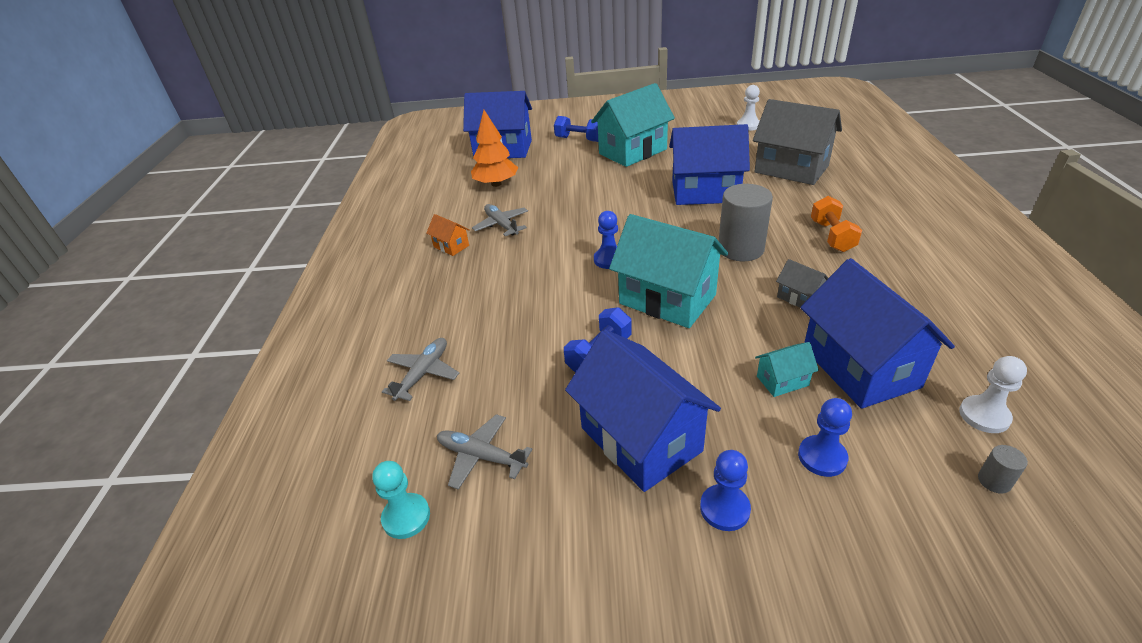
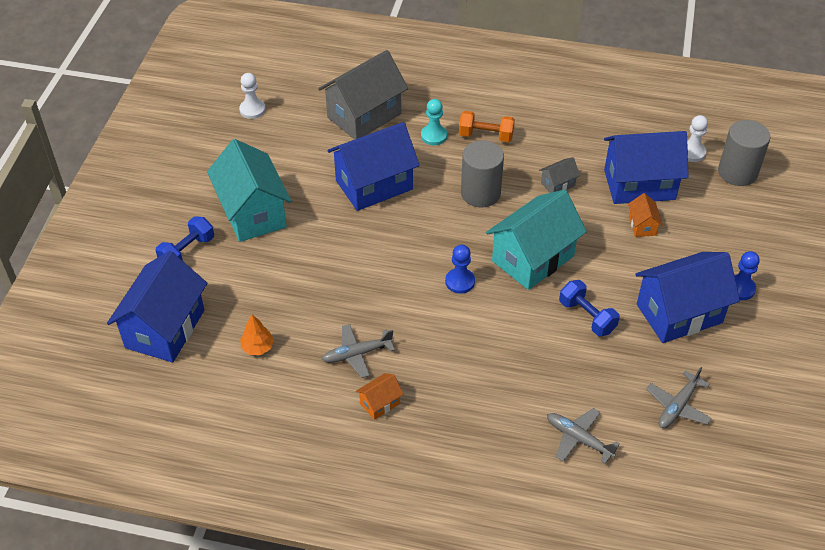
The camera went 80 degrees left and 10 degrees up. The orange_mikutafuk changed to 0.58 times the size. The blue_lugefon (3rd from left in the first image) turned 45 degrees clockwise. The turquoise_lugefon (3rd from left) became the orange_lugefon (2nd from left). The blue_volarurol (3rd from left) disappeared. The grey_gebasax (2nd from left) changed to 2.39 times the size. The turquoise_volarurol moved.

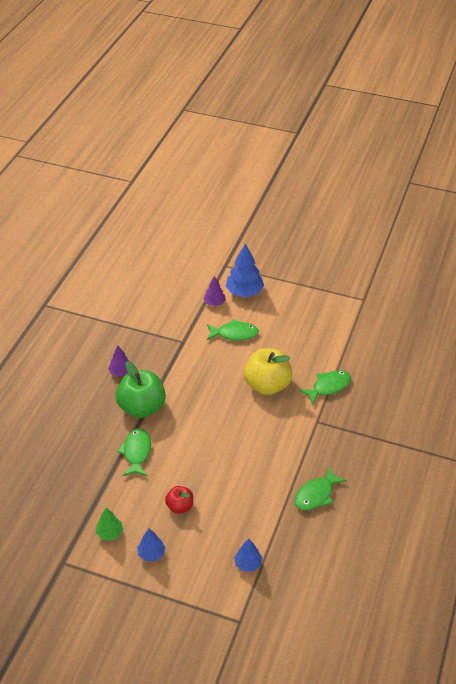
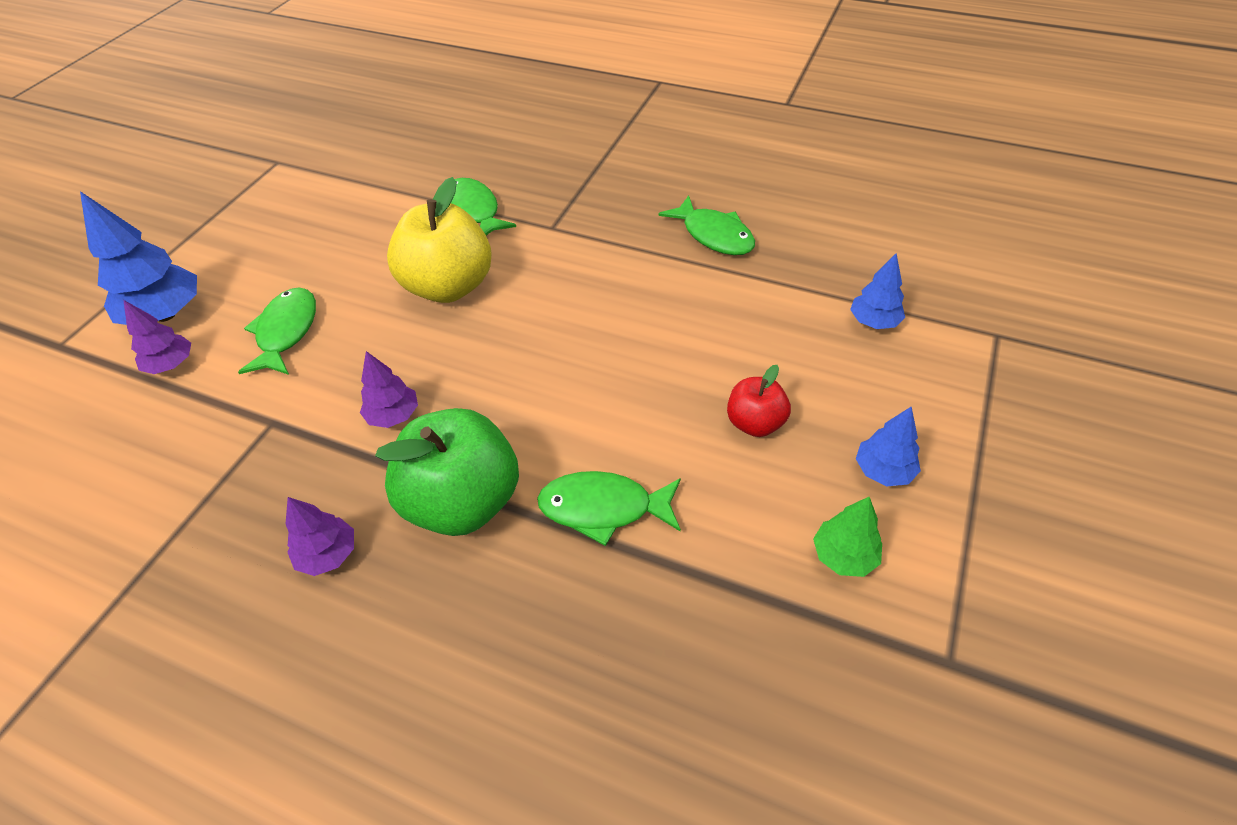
The camera went 85 degrees left and 5 degrees up. The purple_mikutafuk (3rd from left) appeared.

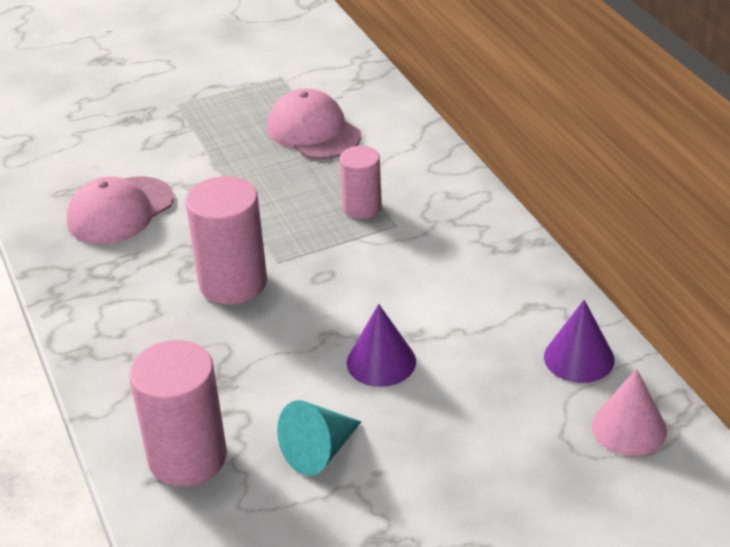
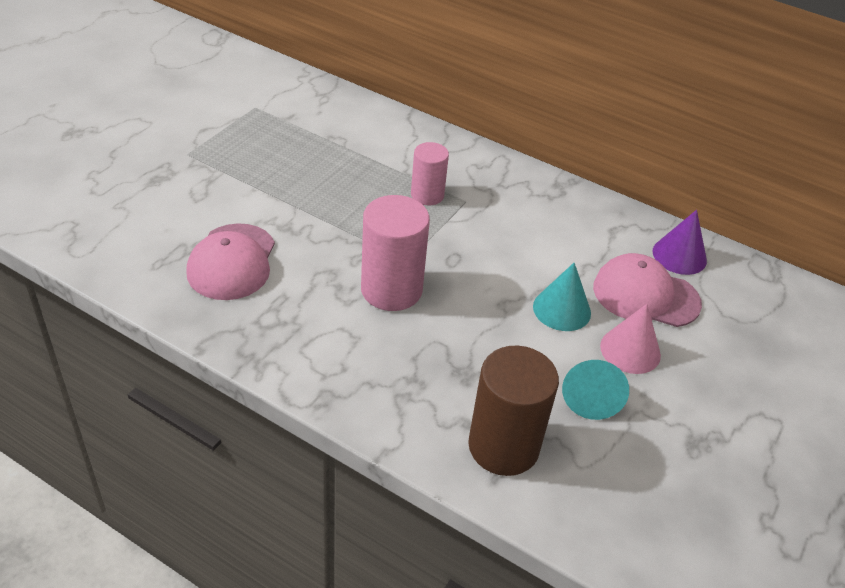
The camera went 40 degrees left and 5 degrees up. The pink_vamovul (2nd from left) moved. The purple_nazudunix (1st from left) became the turquoise_nazudunix (1st from left). The pink_gebasax (1st from left) became the brown_gebasax. The pink_nazudunix moved.

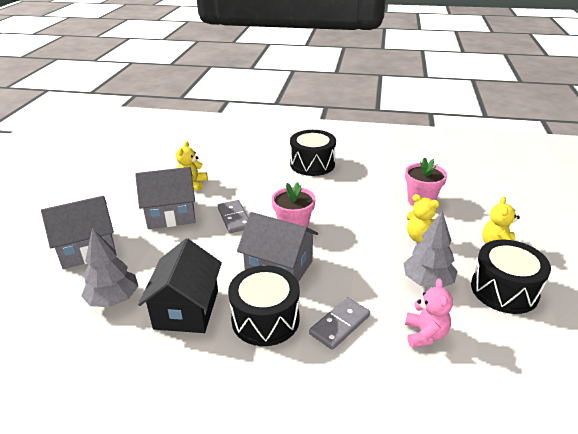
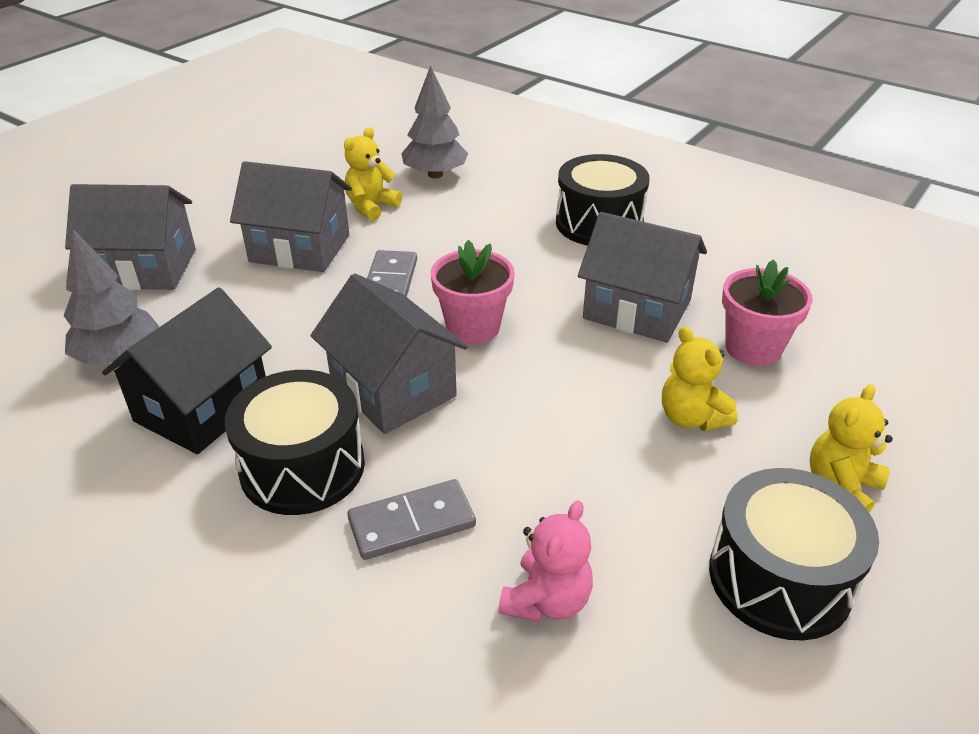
The camera went 25 degrees right and 5 degrees up. The grey_mikutafuk (2nd from left) moved. The grey_lugefon (4th from left) appeared.

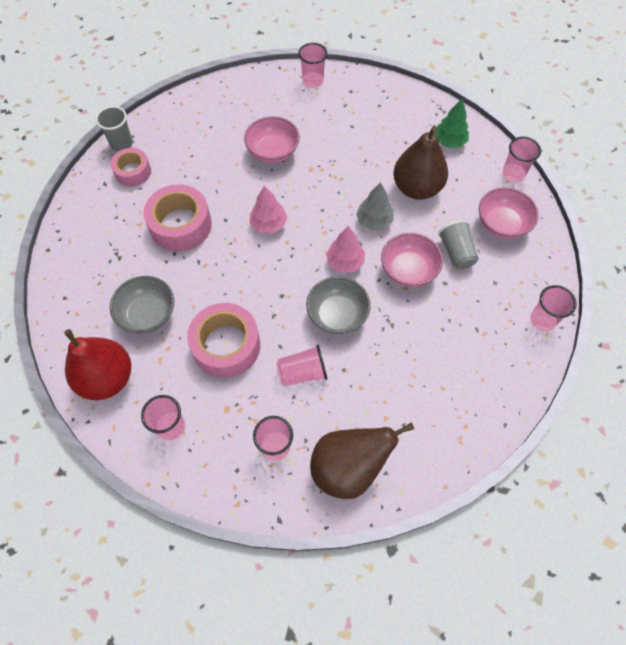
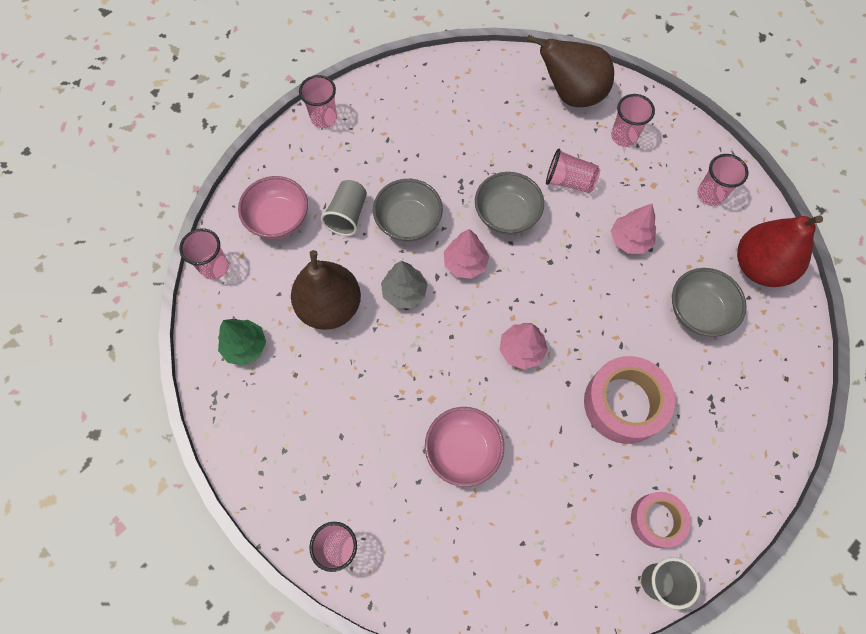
The camera went 150 degrees left and 5 degrees up. The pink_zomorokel (2nd from left) became the grey_zomorokel (1st from left). The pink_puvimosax (3rd from left) was replaced by the pink_mikutafuk (3rd from left).

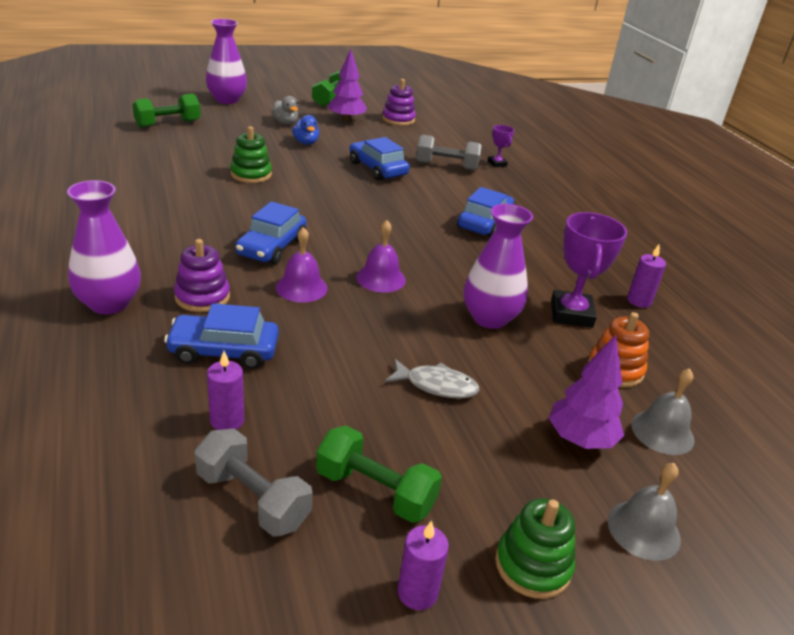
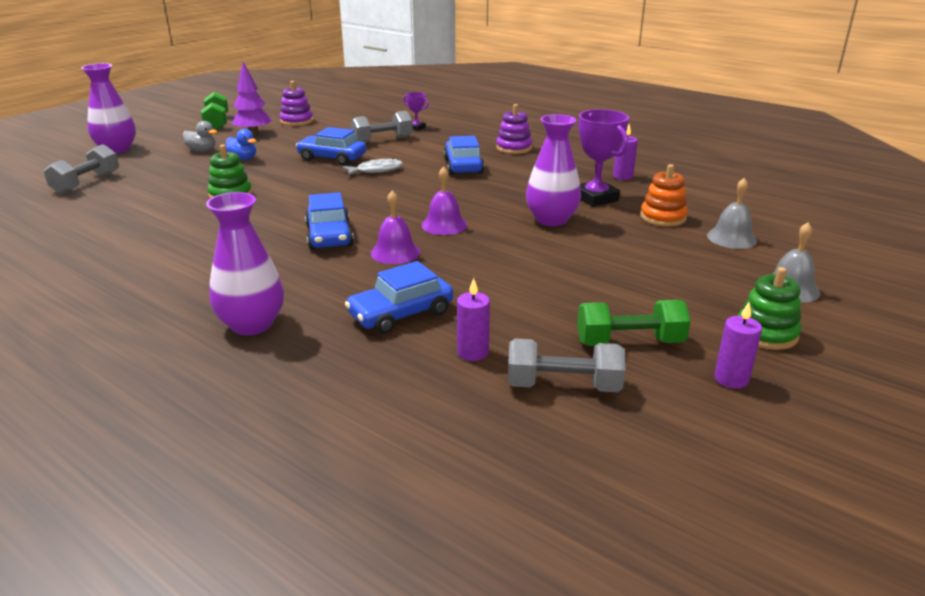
The camera went 30 degrees left and 5 degrees down. The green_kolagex (1st from left) became the grey_kolagex (1st from left). The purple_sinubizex (1st from left in the first image) moved. The purple_mikutafuk (2nd from left) disappeared. The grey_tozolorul moved.

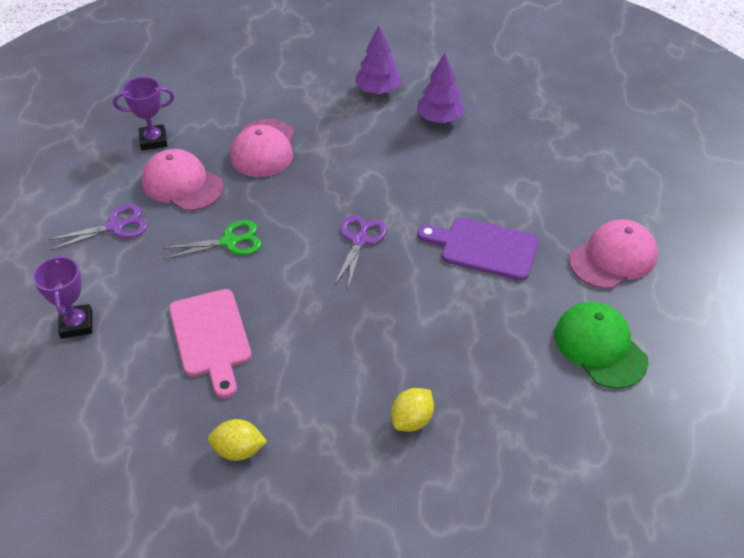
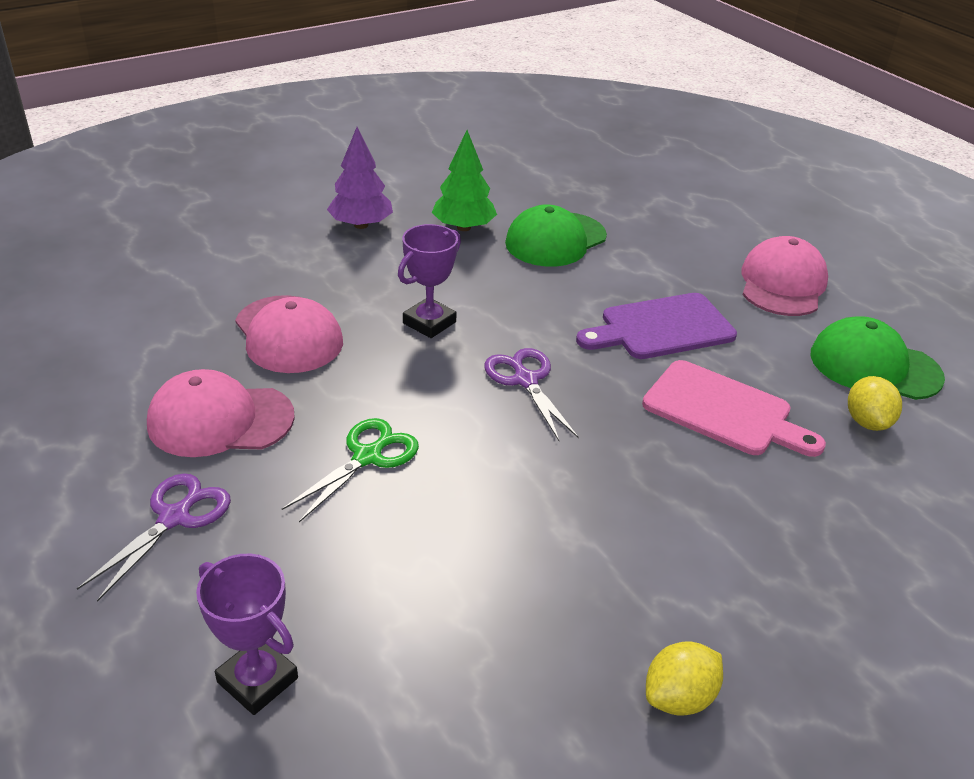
The camera went 40 degrees left and 10 degrees down. The purple_mikutafuk (2nd from left) became the green_mikutafuk. The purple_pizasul (2nd from left) moved. The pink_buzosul moved. The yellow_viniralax (2nd from left) moved. The green_vamovul (1st from left) appeared.

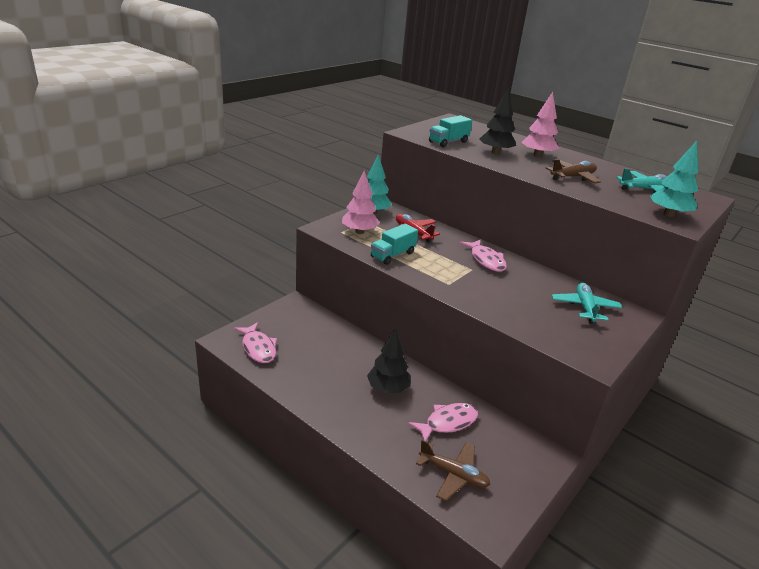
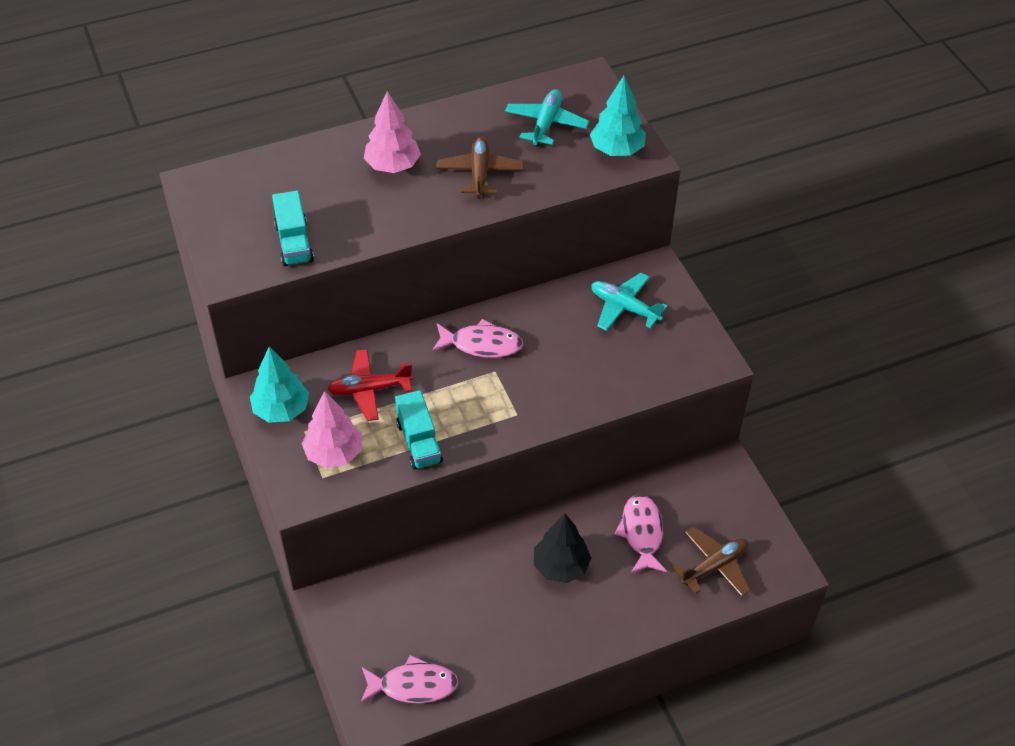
The camera went 60 degrees left and 20 degrees up. The black_mikutafuk (2nd from left) disappeared.

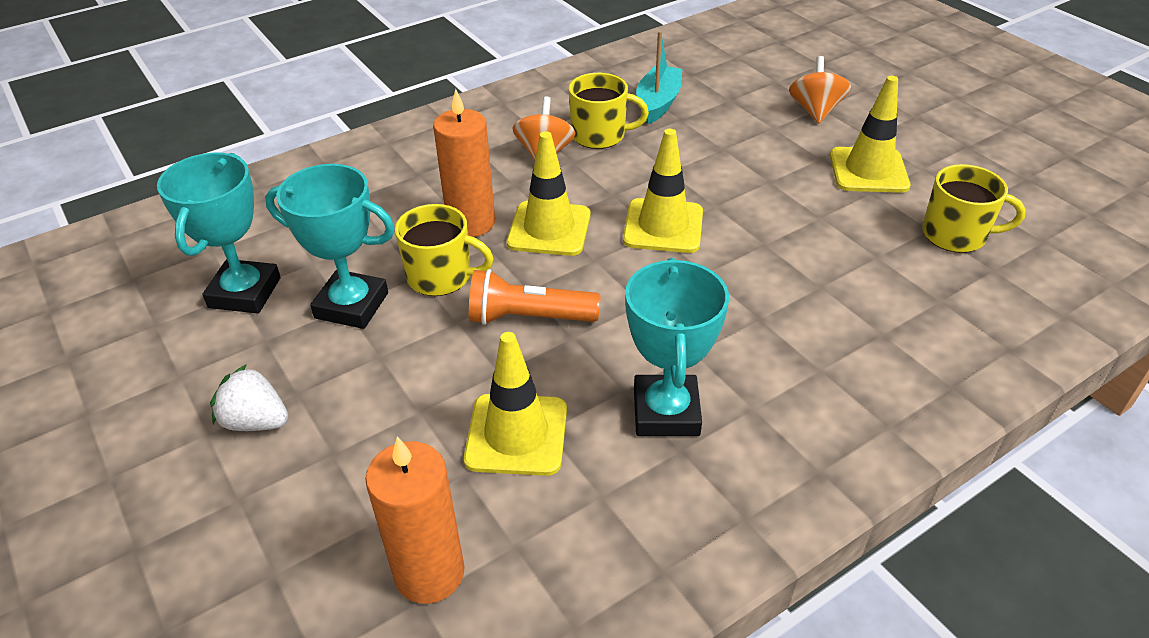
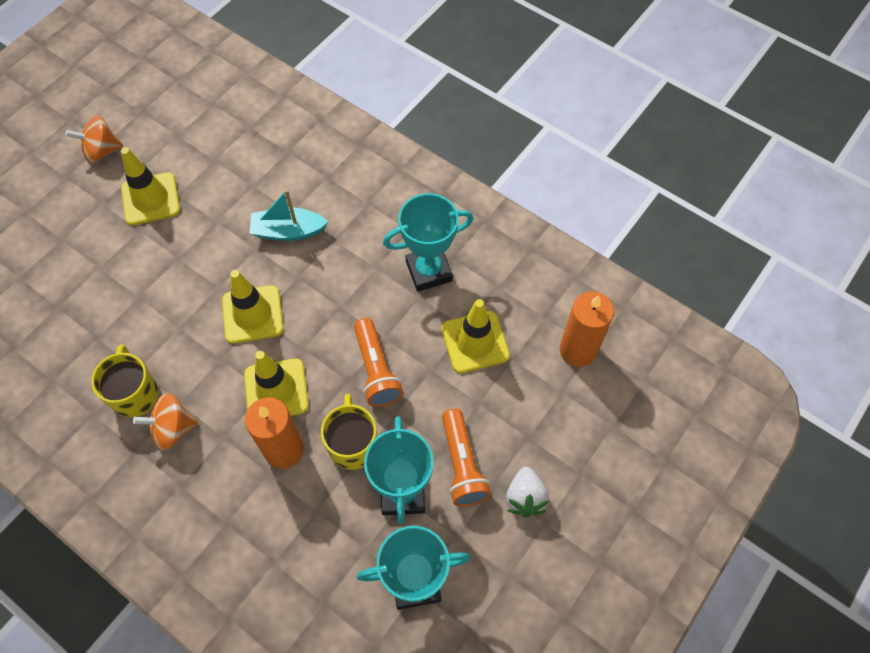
The camera went 110 degrees left and 20 degrees up. The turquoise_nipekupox moved. The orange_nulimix (2nd from left in the first image) moved. The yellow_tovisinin (3rd from left) disappeared. The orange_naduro (2nd from left) appeared.

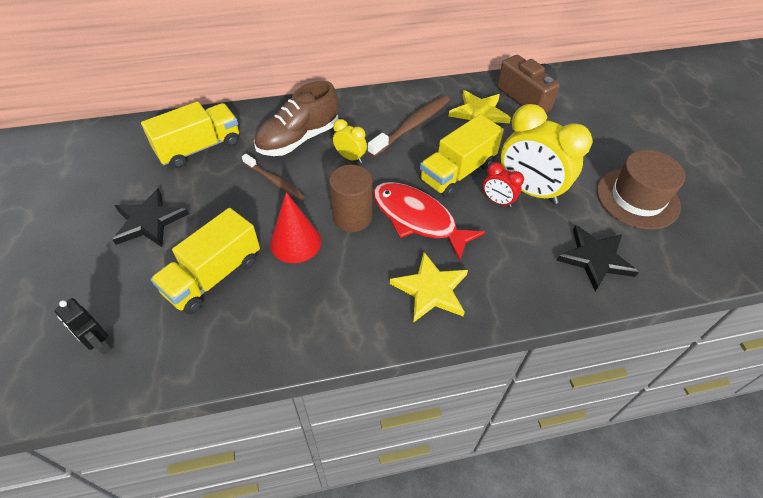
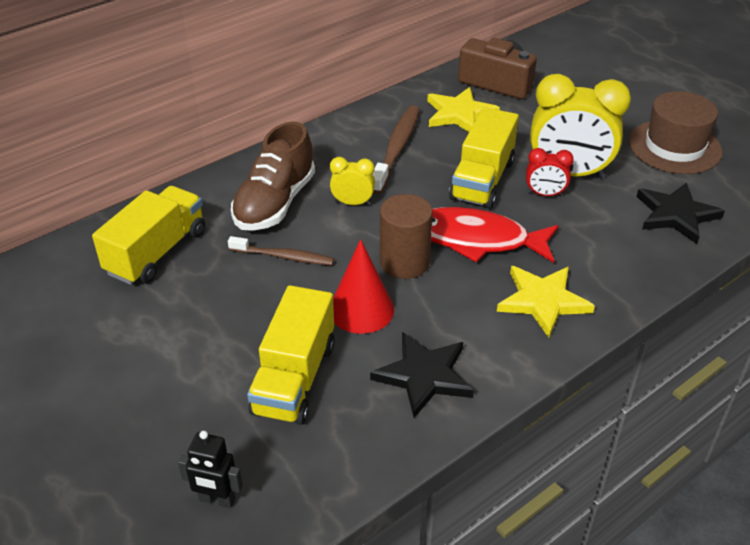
The camera went 25 degrees left and 10 degrees down. The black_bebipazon (1st from left) moved.

